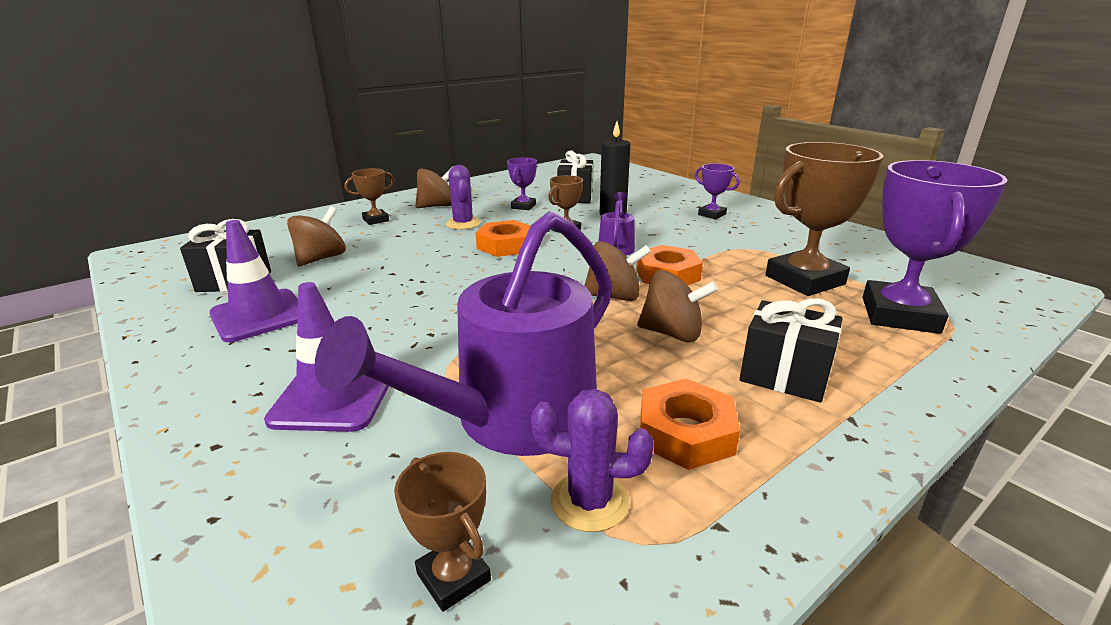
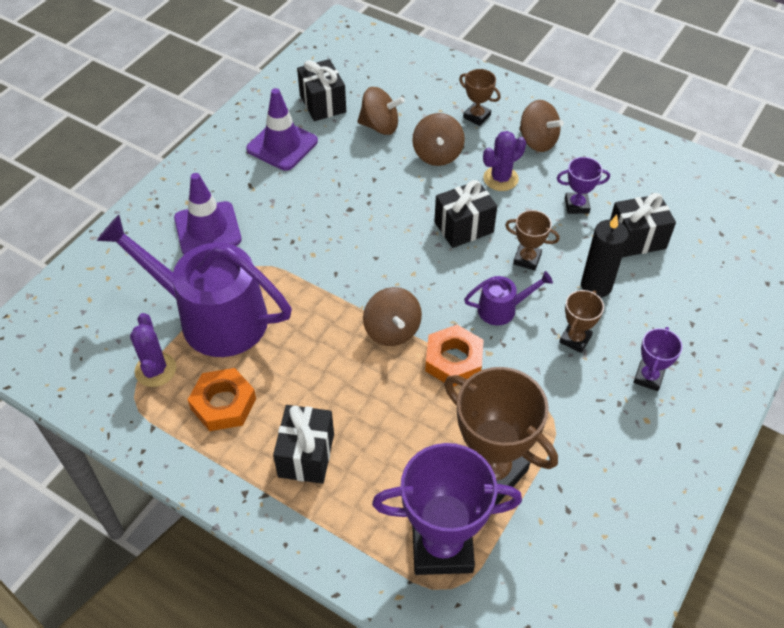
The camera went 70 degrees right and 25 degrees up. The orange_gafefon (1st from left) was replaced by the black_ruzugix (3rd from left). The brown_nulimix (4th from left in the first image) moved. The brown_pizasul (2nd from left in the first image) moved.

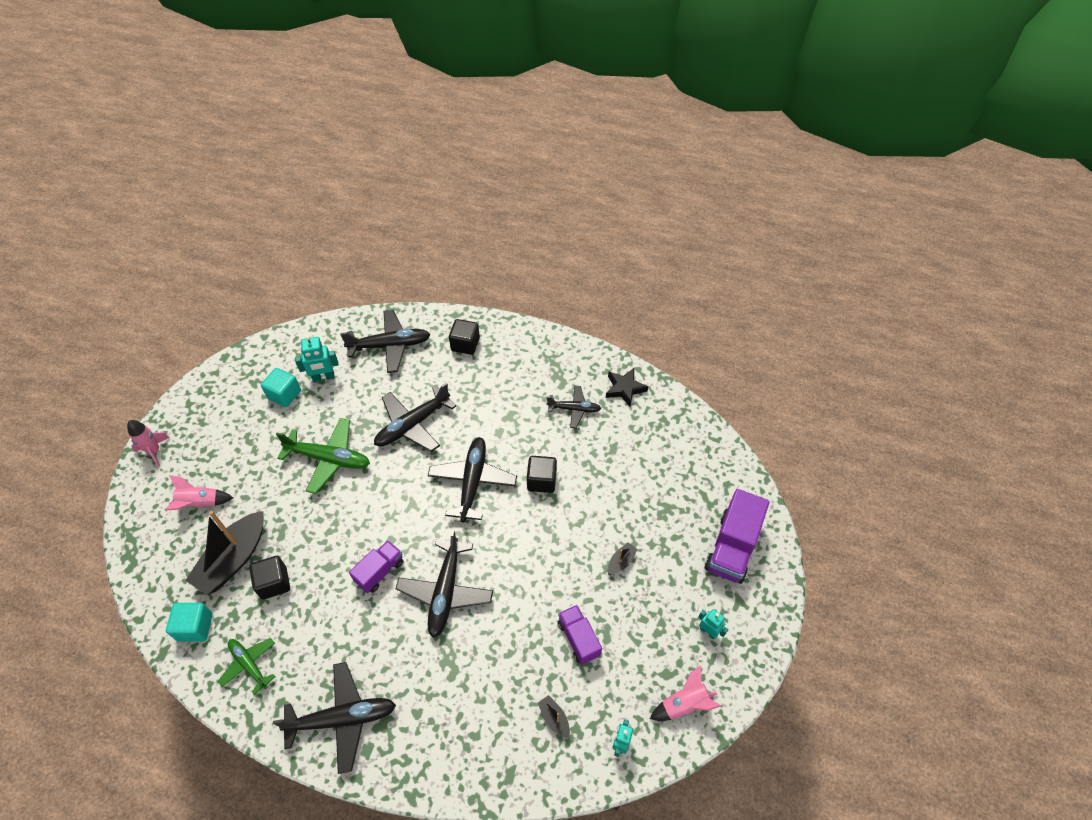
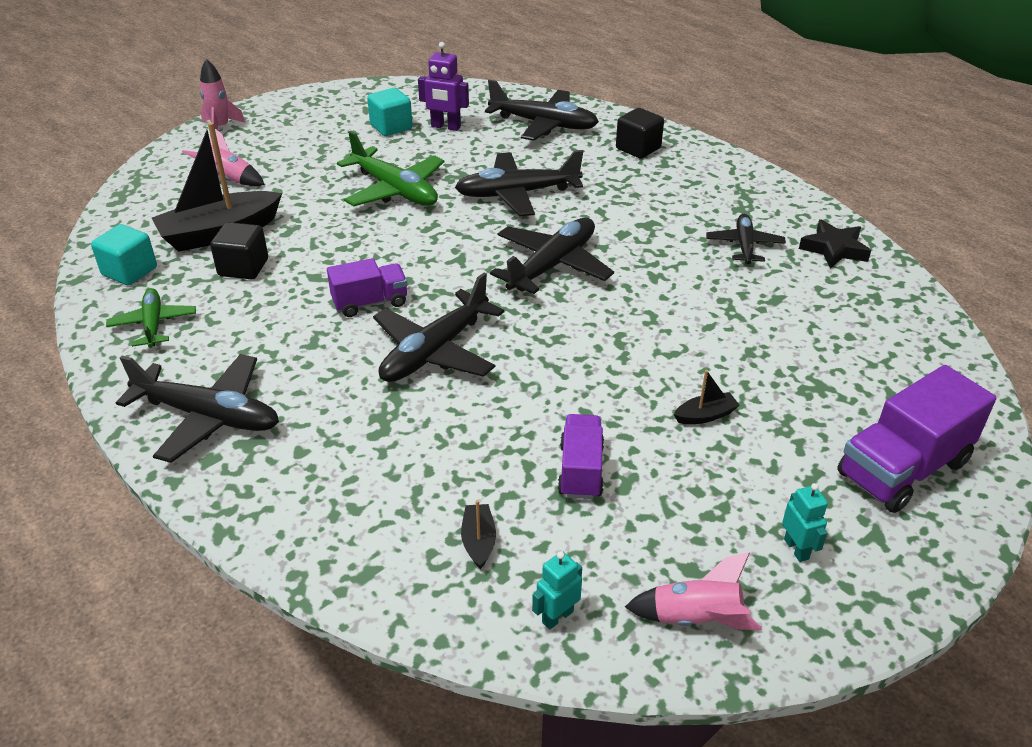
The camera went 30 degrees right and 15 degrees down. The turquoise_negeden (1st from left) became the purple_negeden. The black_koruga (6th from left) turned 120 degrees counterclockwise. The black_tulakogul (3rd from left) disappeared.

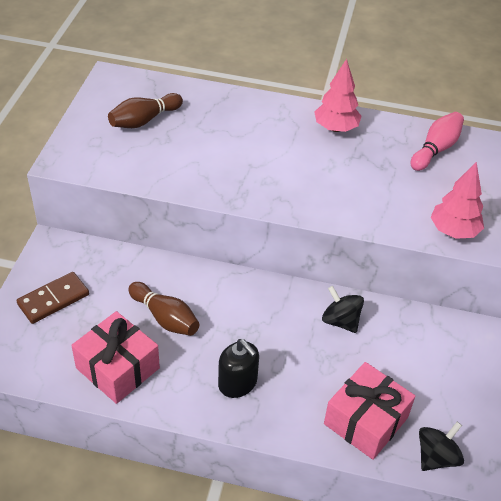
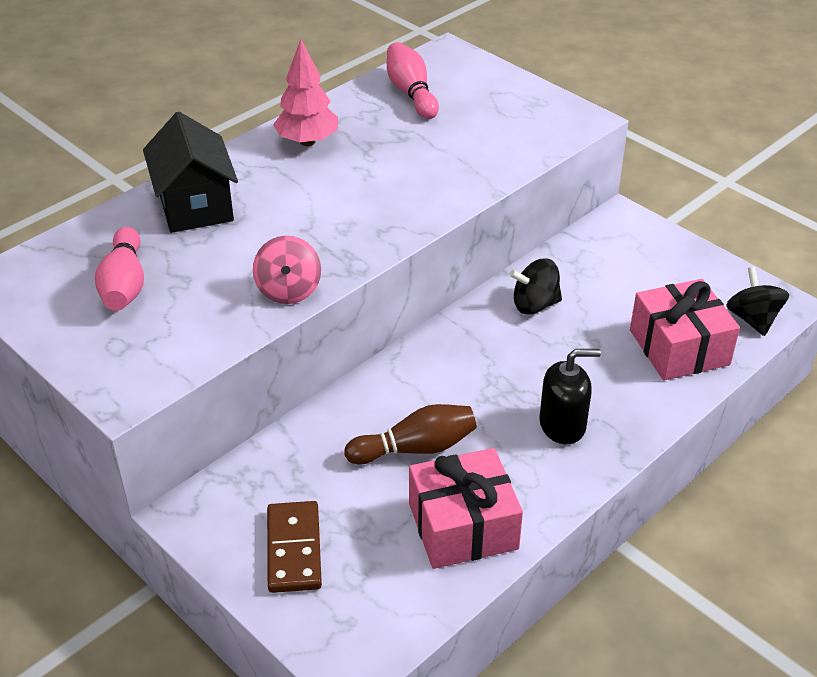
The camera went 55 degrees left and 5 degrees down. The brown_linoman (1st from left) became the pink_linoman (1st from left). The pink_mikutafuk (2nd from left) disappeared. The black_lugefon appeared. The pink_nulimix appeared.

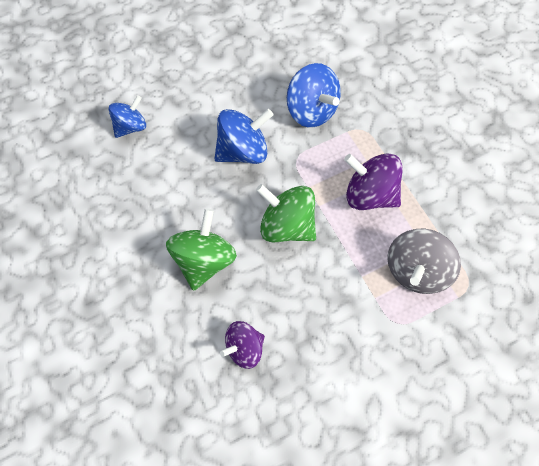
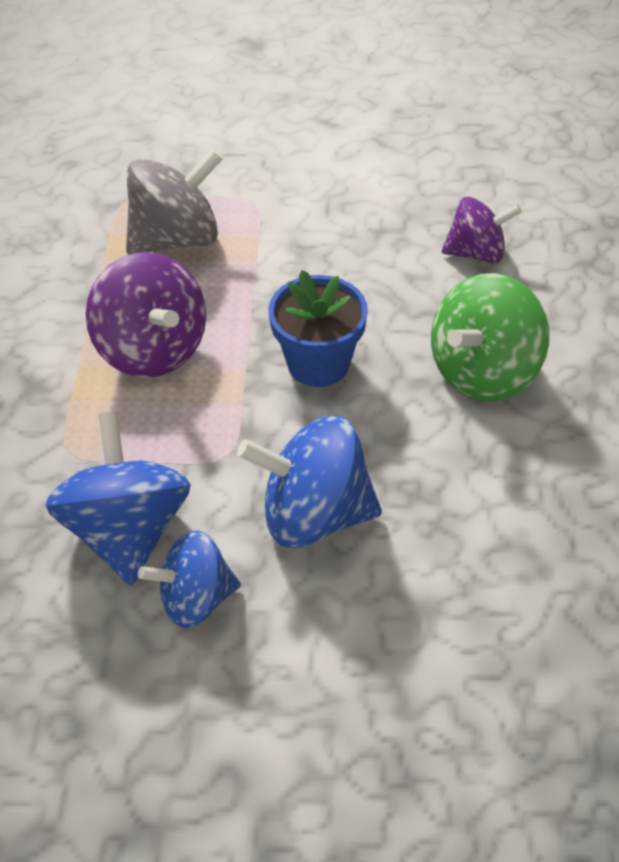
The camera went 150 degrees left and 15 degrees down. The blue_nulimix (1st from left in the first image) moved. The green_nulimix (2nd from left) was replaced by the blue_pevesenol.

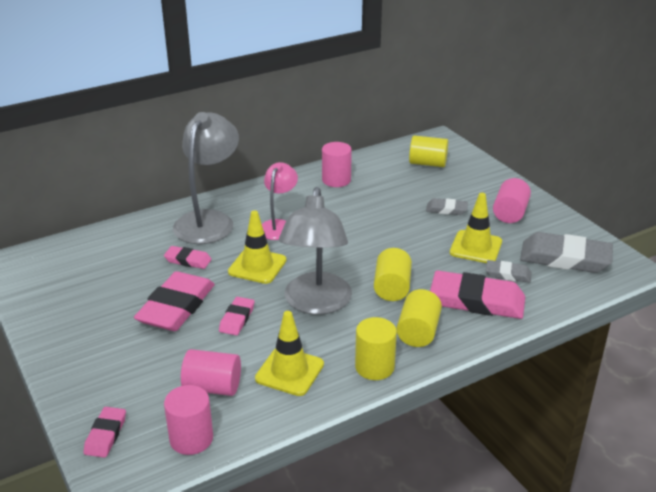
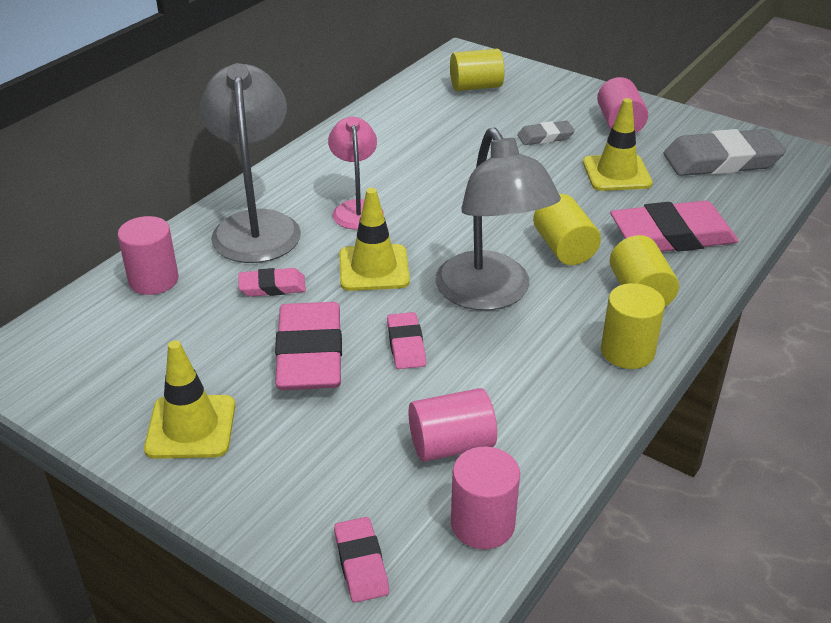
The camera went 25 degrees left and 5 degrees up. The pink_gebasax (3rd from left in the first image) moved. The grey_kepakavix (2nd from left) disappeared. The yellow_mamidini (2nd from left in the first image) moved.

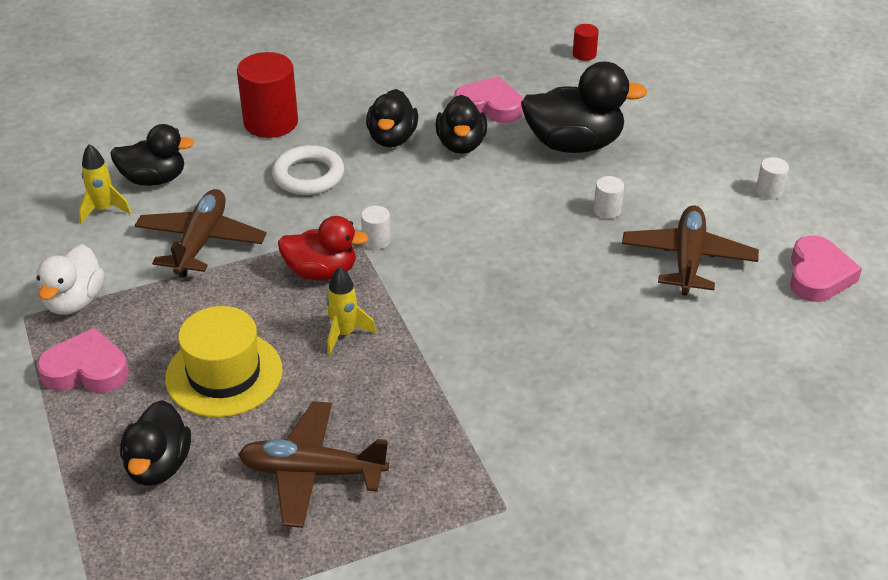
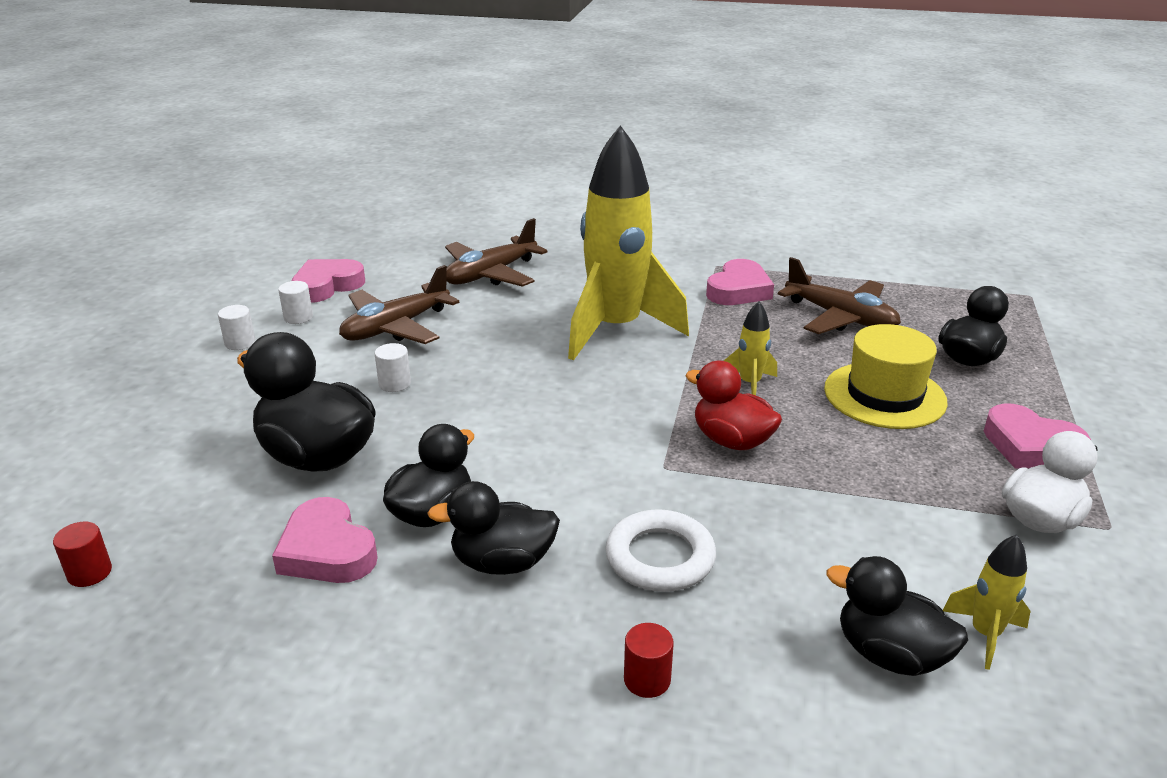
The camera went 145 degrees left and 10 degrees down. The red_gebasax (1st from left in the first image) changed to 0.47 times the size. The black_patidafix (3rd from left) turned 135 degrees counterclockwise. The brown_koruga (1st from left in the first image) moved. The white_gebasax (1st from left in the first image) moved. The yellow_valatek (1st from left) appeared. The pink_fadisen (3rd from left) appeared.

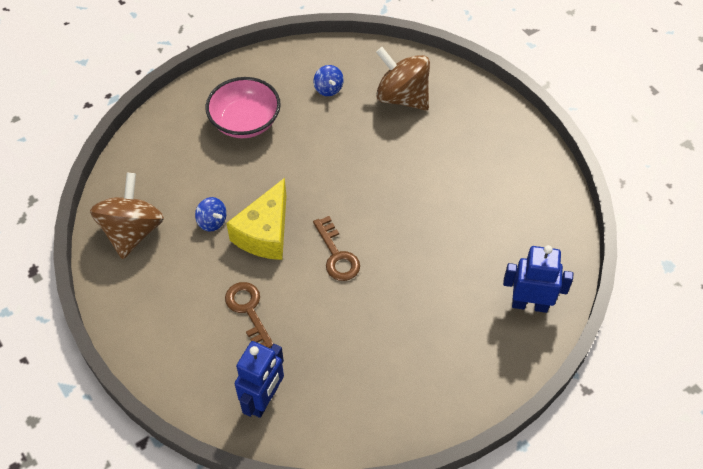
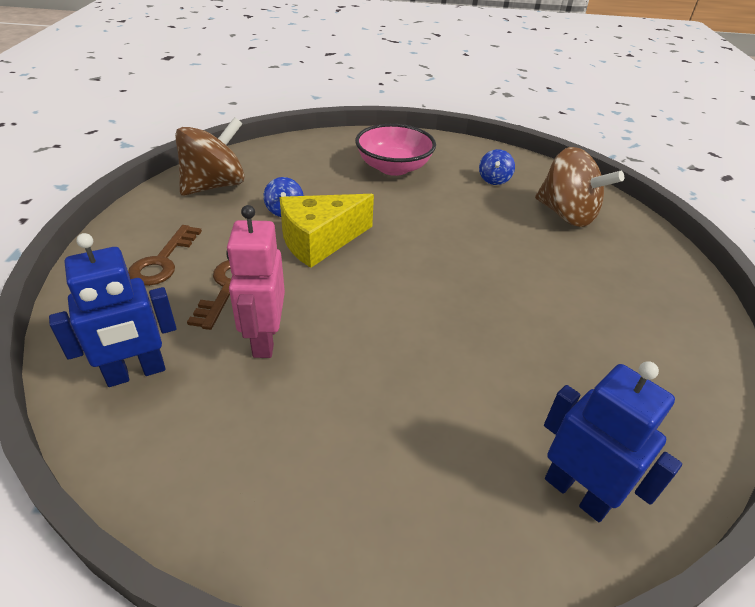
The camera went 35 degrees right and 15 degrees down. The brown_nulimix (2nd from left) turned 150 degrees clockwise. The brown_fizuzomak (2nd from left in the first image) moved. The pink_negeden appeared.

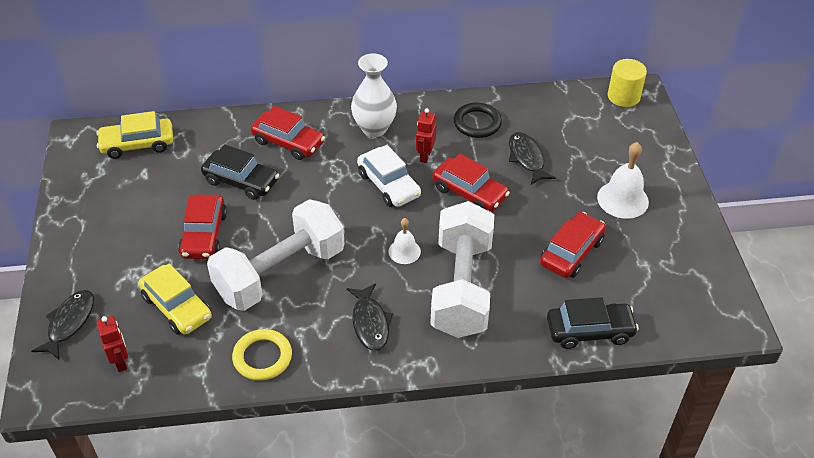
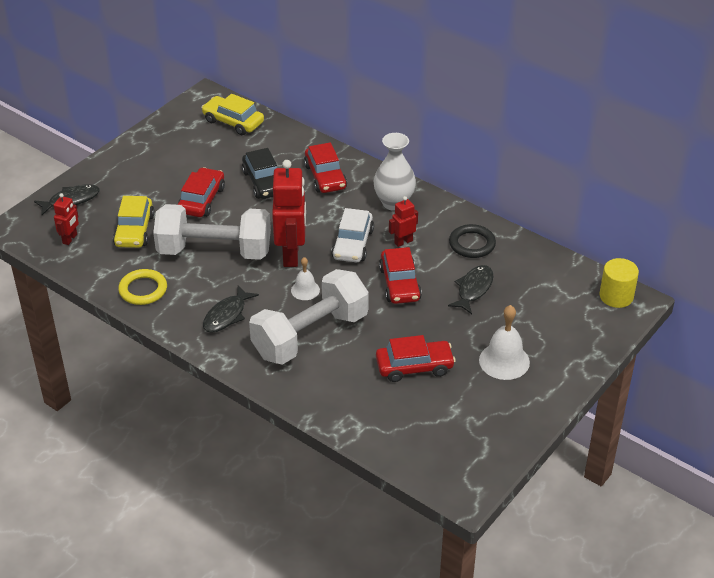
The camera went 45 degrees right and 5 degrees down. The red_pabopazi (1st from left) turned 150 degrees clockwise. The black_pabopazi (2nd from left) disappeared. The red_negeden (2nd from left) appeared.

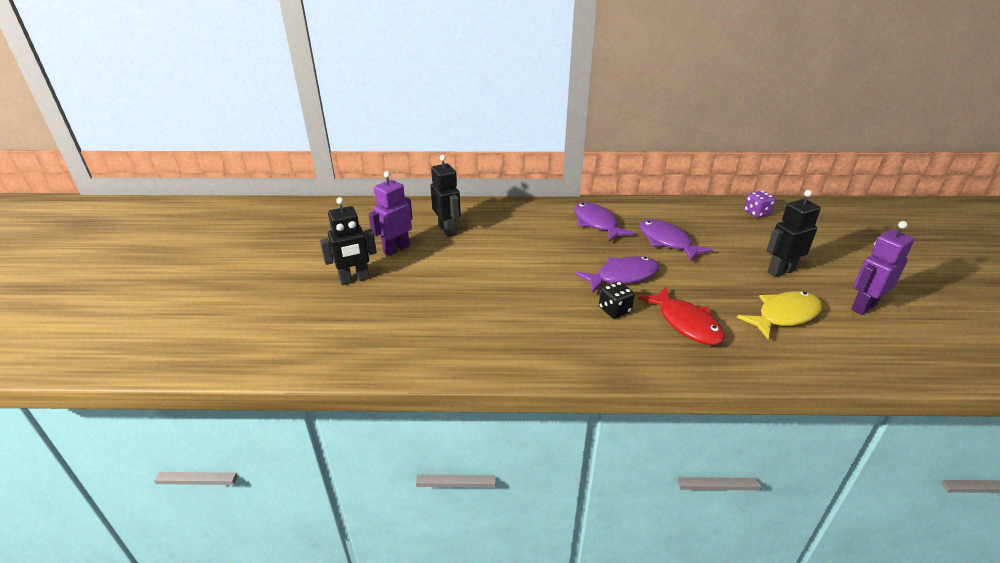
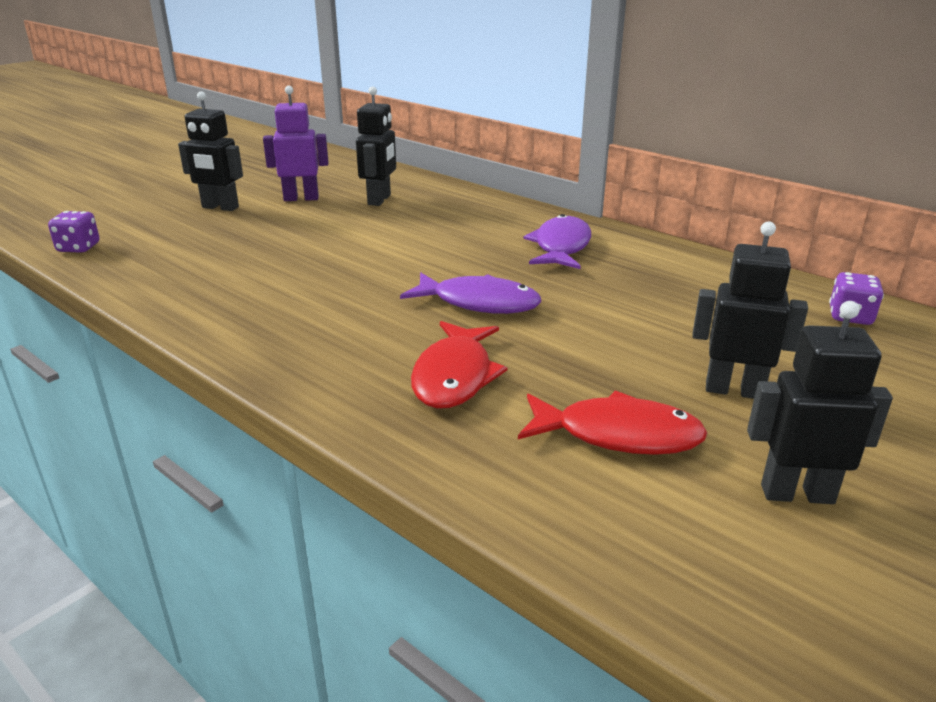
The camera went 40 degrees right and 5 degrees down. The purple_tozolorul (3rd from left) disappeared. The purple_negeden (2nd from left) became the black_negeden (4th from left). The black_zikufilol disappeared. The yellow_tozolorul became the red_tozolorul (2nd from left). The purple_zikufilol (1st from left) appeared.

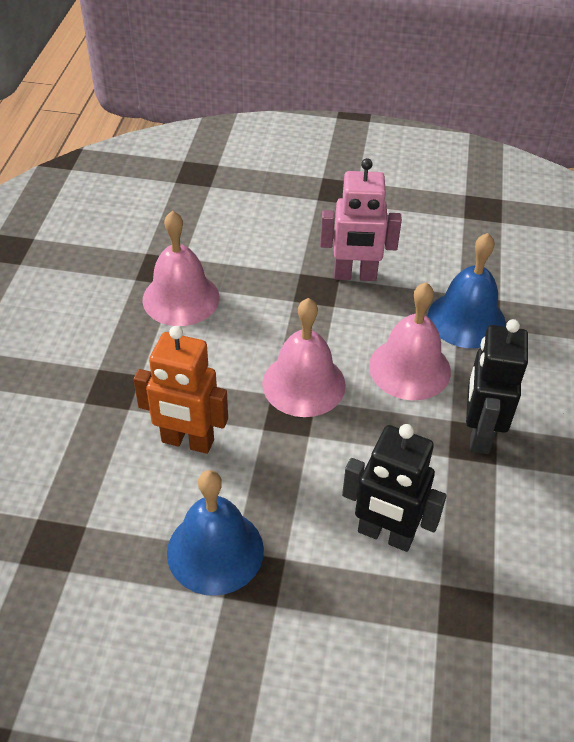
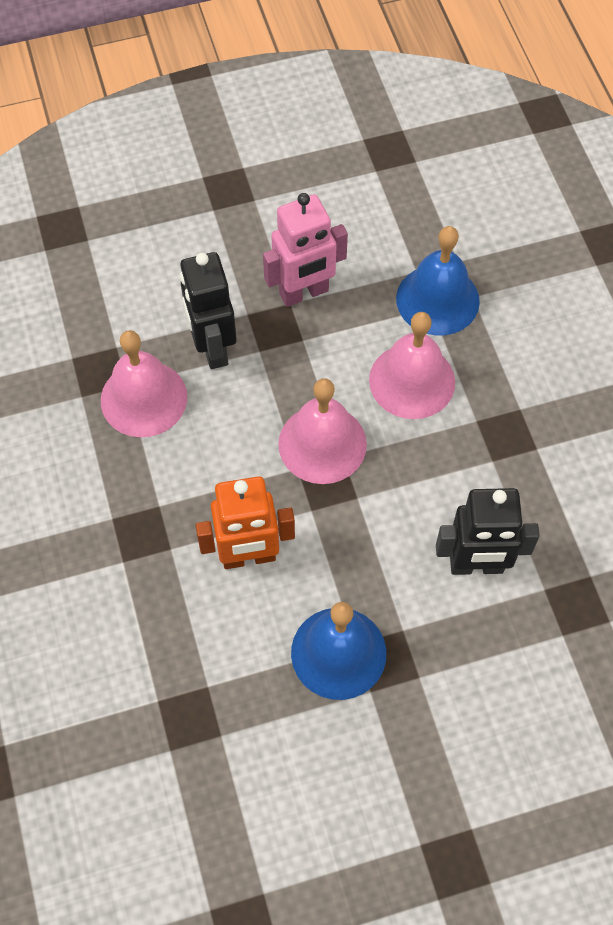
The camera went 25 degrees left and 15 degrees up. The black_negeden (2nd from left in the first image) moved.

